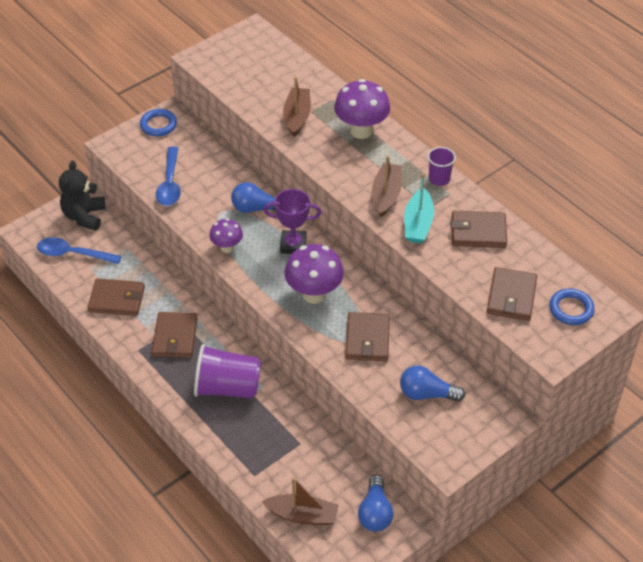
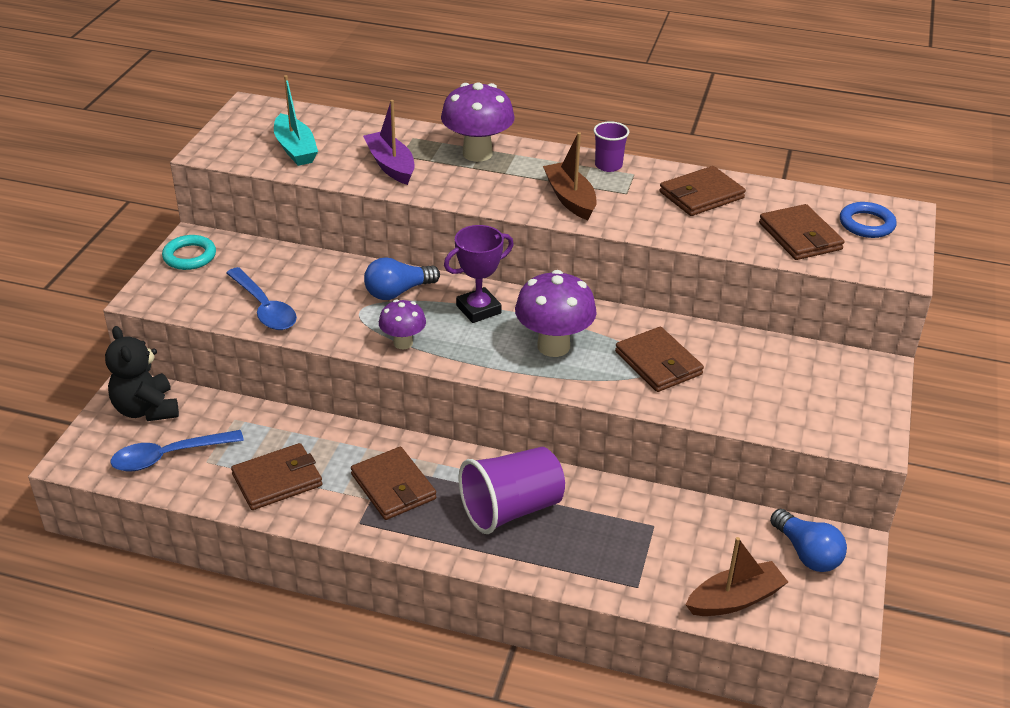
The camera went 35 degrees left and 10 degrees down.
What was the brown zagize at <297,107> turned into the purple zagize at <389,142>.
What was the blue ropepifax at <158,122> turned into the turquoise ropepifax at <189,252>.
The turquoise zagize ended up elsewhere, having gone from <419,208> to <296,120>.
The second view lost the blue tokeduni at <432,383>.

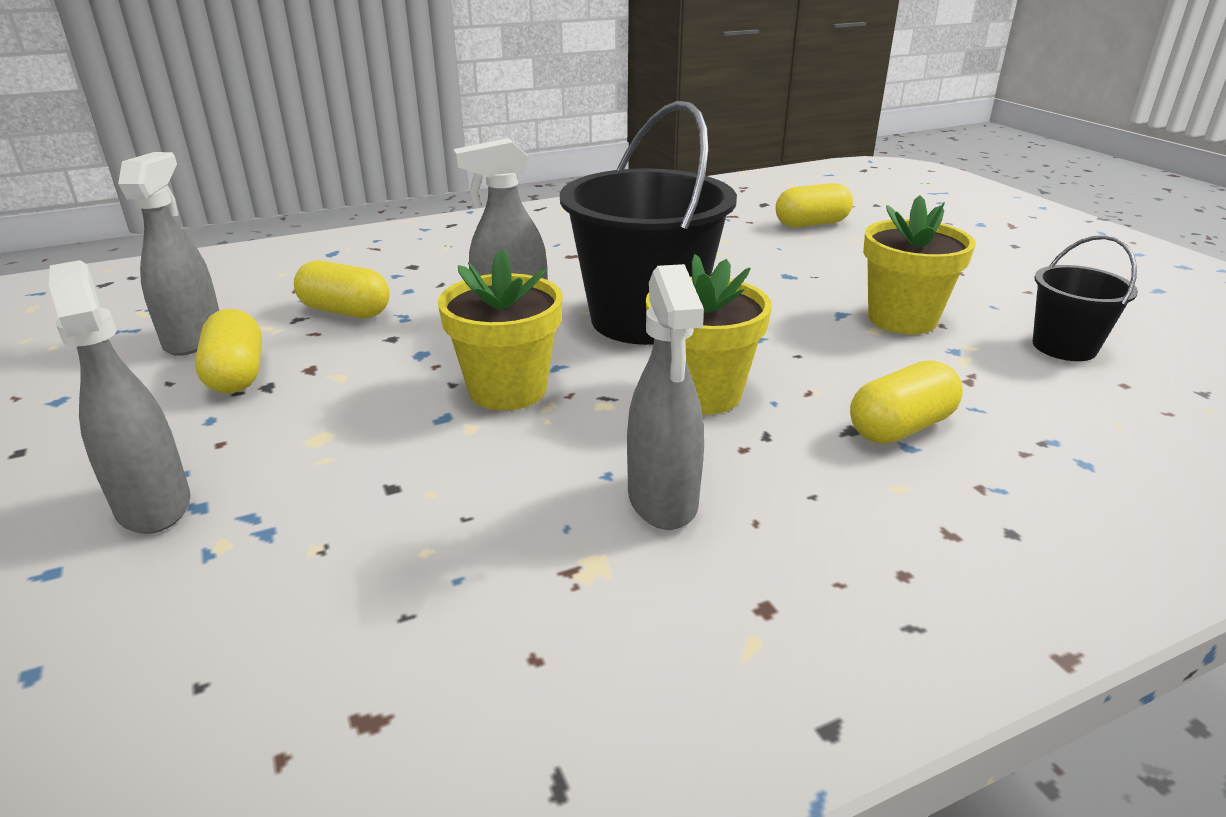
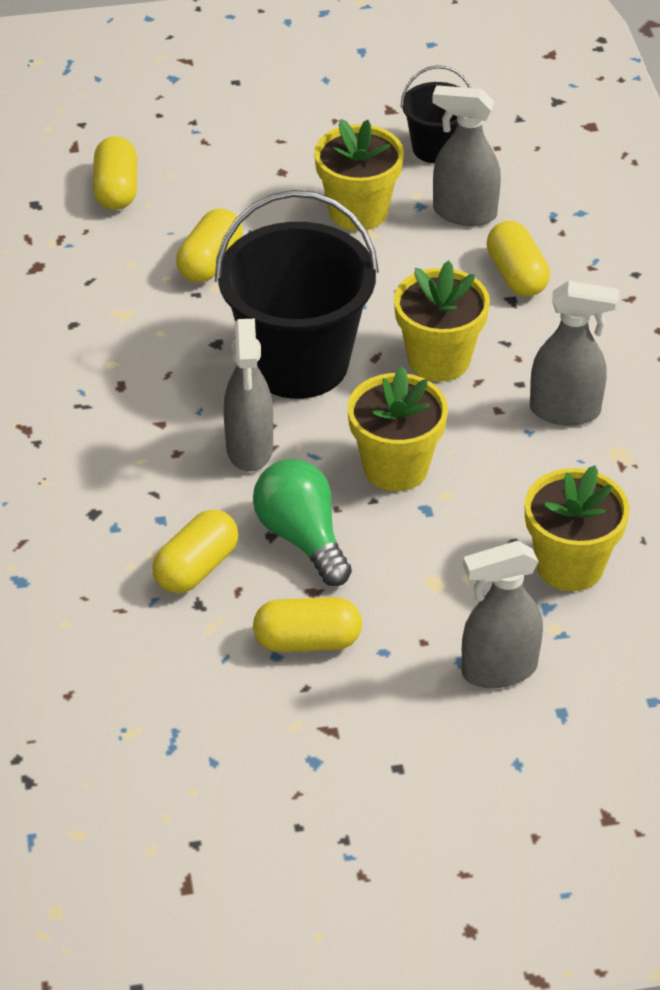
The camera went 75 degrees left and 15 degrees up.
The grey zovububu ended up elsewhere, having gone from <168,254> to <466,155>.
The second view gained the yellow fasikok at <209,245>.
The second view gained the green tokeduni at <302,522>.
The second view gained the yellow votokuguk at <577,528>.

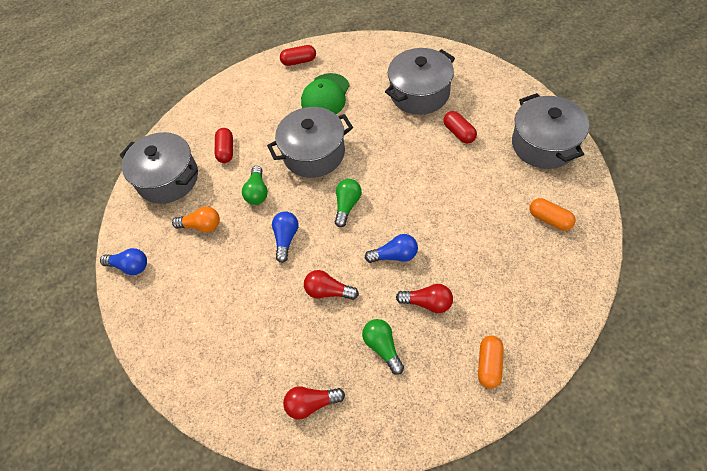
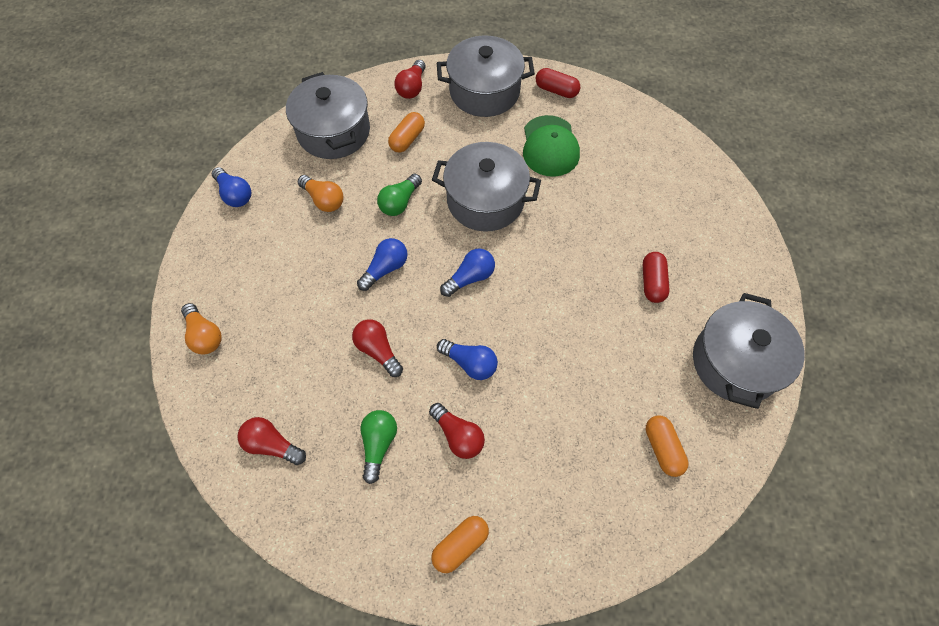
The camera went 30 degrees right and 5 degrees up.
The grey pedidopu ended up elsewhere, having gone from <420,81> to <486,76>.
The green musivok at <325,93> ended up facing another way, 60 degrees counterclockwise from before.
What was the red fasikok at <224,145> turned into the orange fasikok at <406,132>.
What was the green tokeduni at <348,203> turned into the blue tokeduni at <467,273>.
The second view gained the red tokeduni at <410,79>.
The second view gained the orange tokeduni at <201,328>.

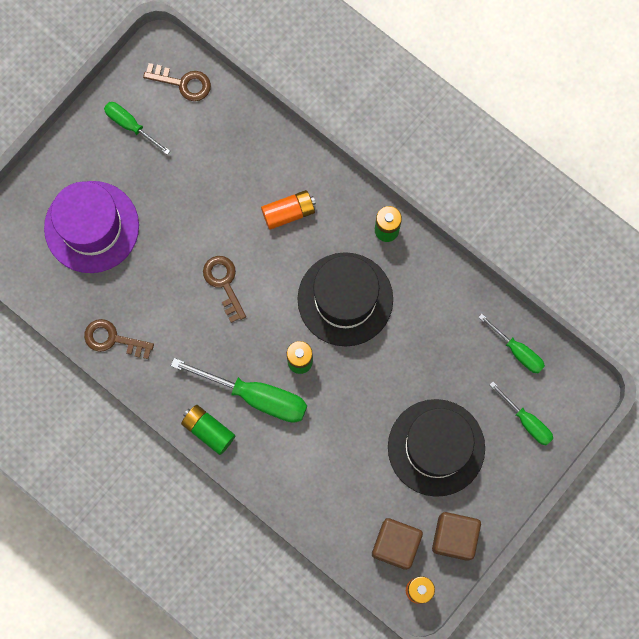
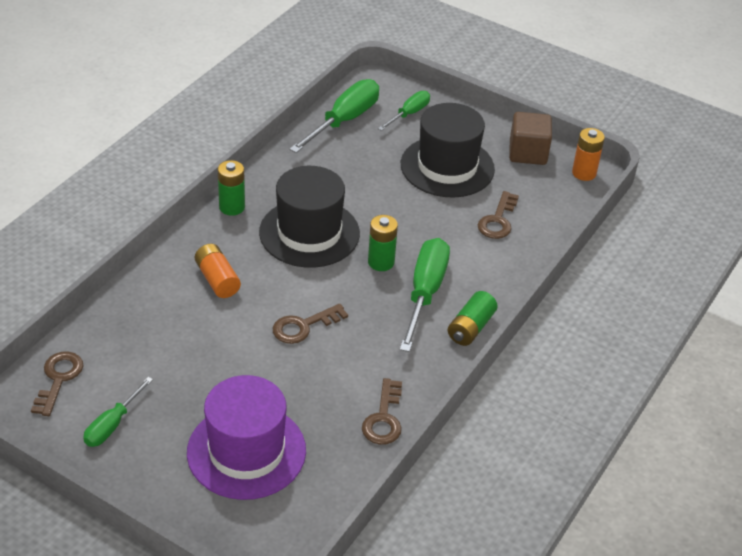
The camera went 100 degrees left and 35 degrees down.
The size of the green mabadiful at <512,343> changed by a factor of 1.72.
The second view lost the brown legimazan at <397,544>.
The second view gained the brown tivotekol at <498,215>.

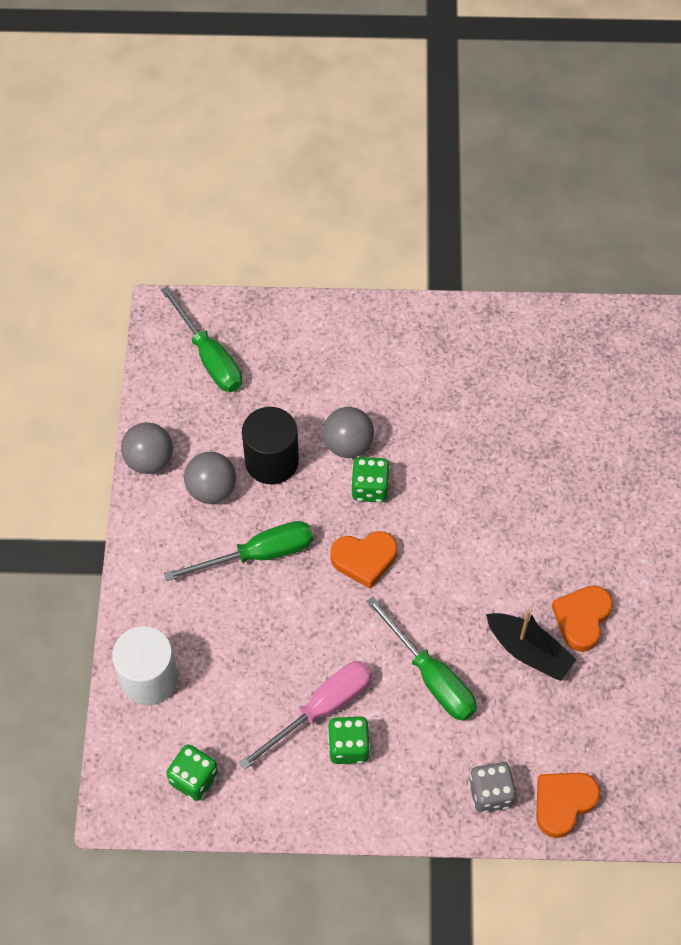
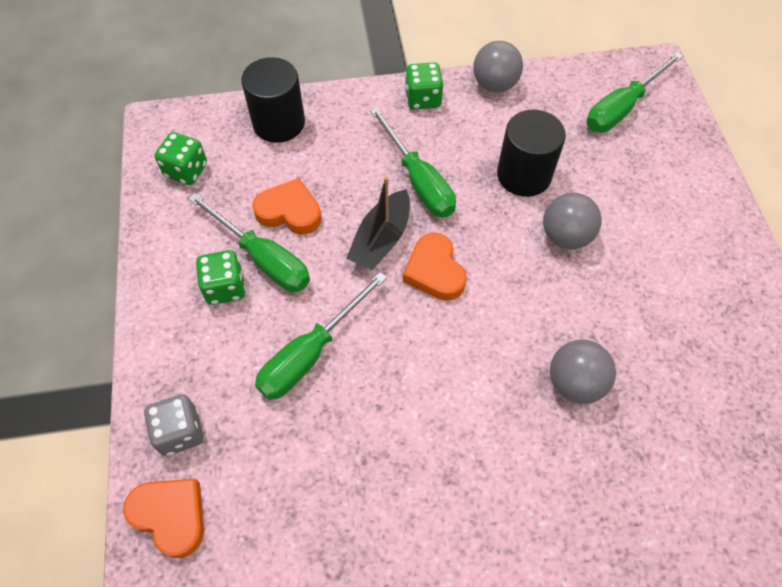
The camera went 80 degrees right and 0 degrees up.
The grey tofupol ended up elsewhere, having gone from <210,478> to <583,372>.
The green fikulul ended up elsewhere, having gone from <370,480> to <424,86>.
The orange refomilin ended up elsewhere, having gone from <582,619> to <287,206>.
The black zagize ended up elsewhere, having gone from <531,645> to <378,223>.
What was the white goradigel at <145,665> turned into the black goradigel at <273,100>.
What was the pink mabadiful at <305,715> turned into the green mabadiful at <249,242>.

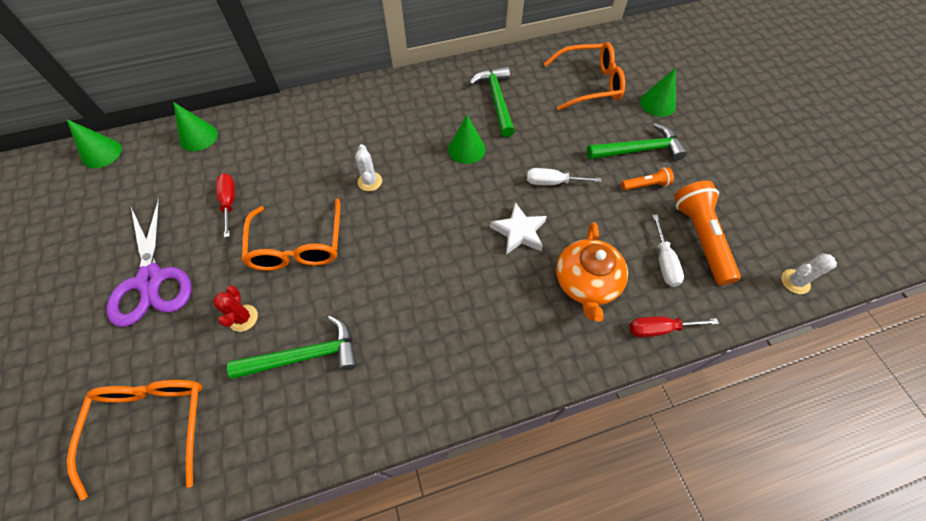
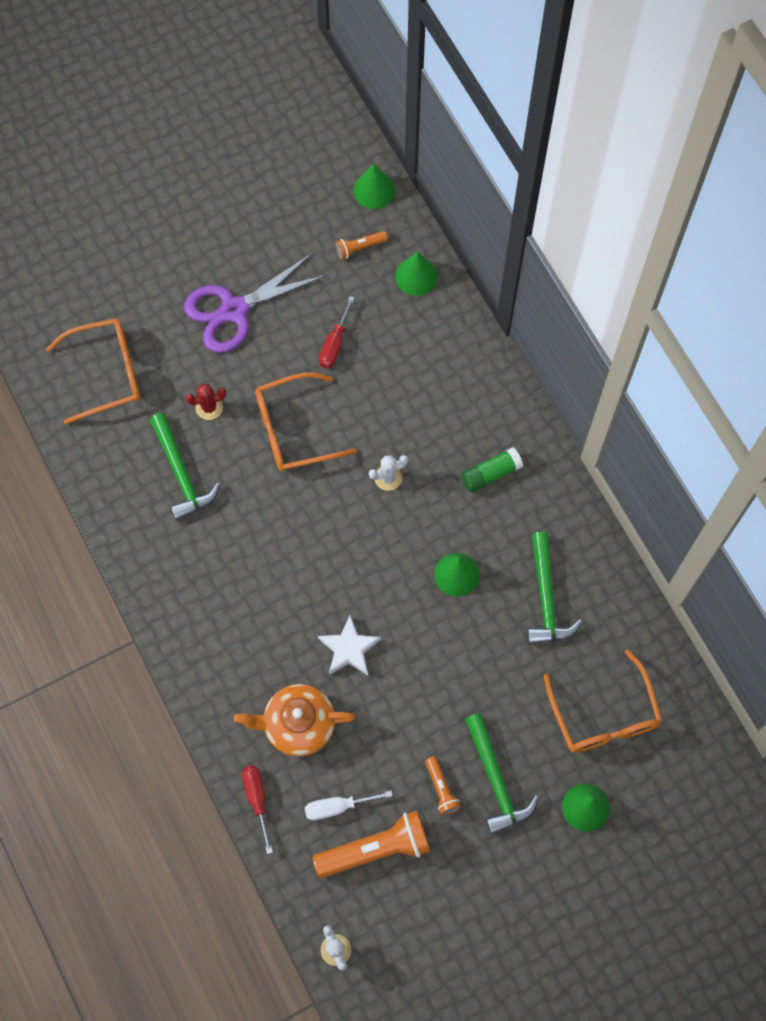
The camera went 80 degrees right and 10 degrees up.
The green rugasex at <492,101> ended up facing another way, 105 degrees clockwise from before.
The second view lost the white mabadiful at <564,176>.
The red mabadiful at <225,205> ended up facing another way, 135 degrees clockwise from before.
The second view gained the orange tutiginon at <361,245>.
The second view gained the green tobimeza at <492,470>.

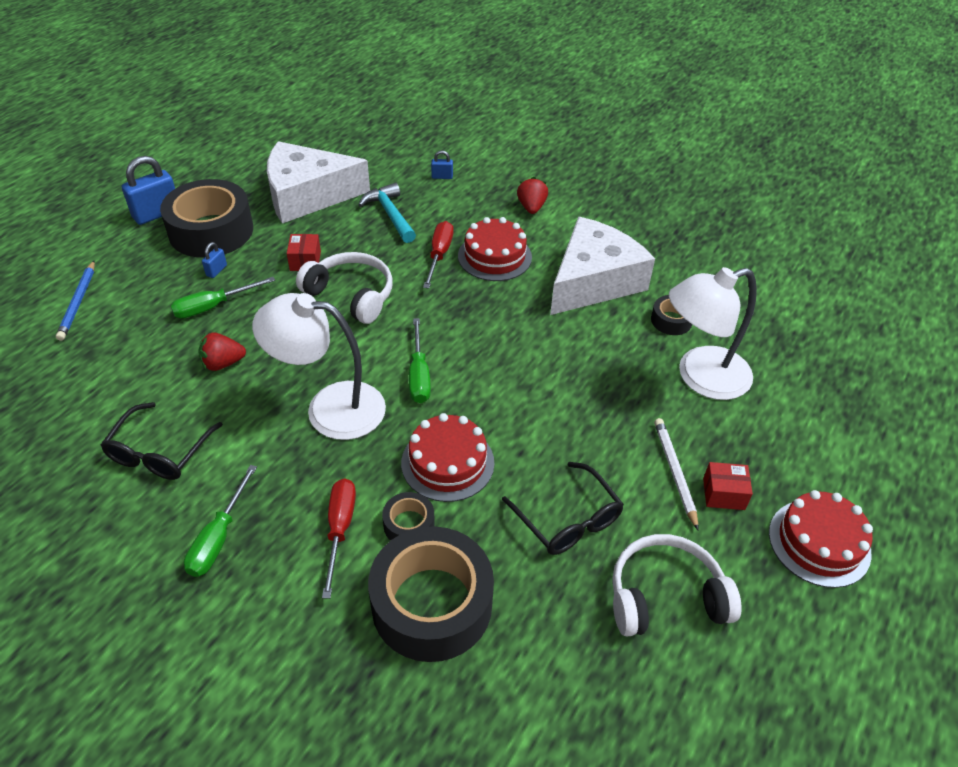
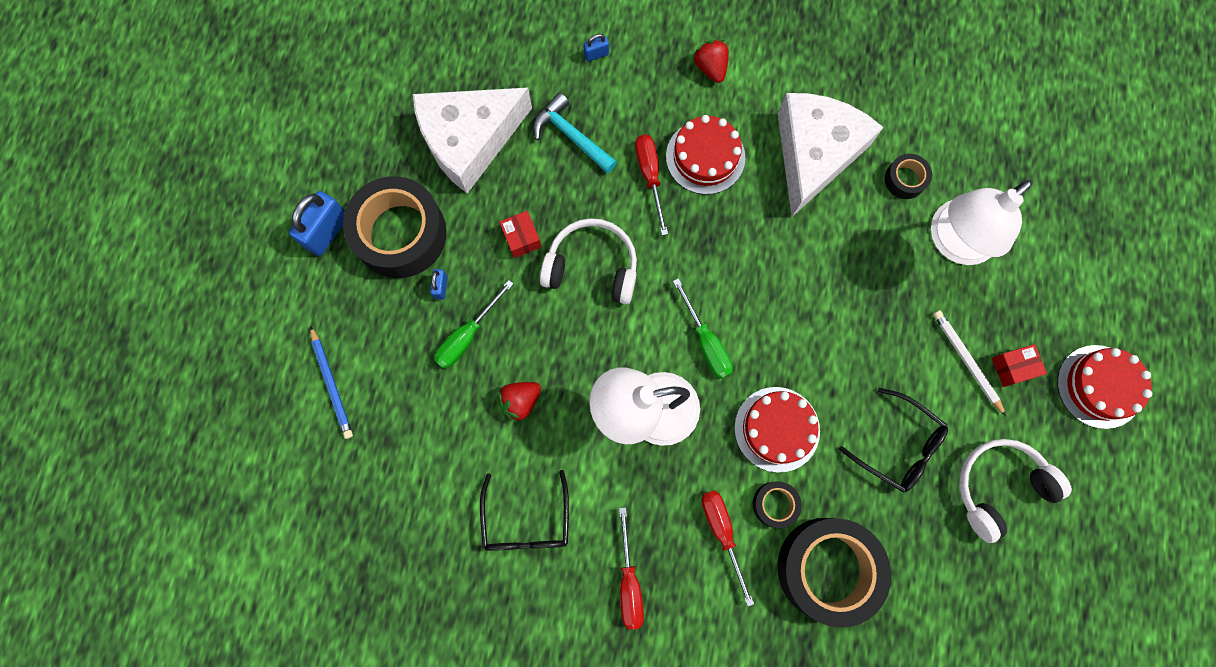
The camera went 20 degrees left and 30 degrees up.
What was the green mabadiful at <220,521> turned into the red mabadiful at <631,568>.

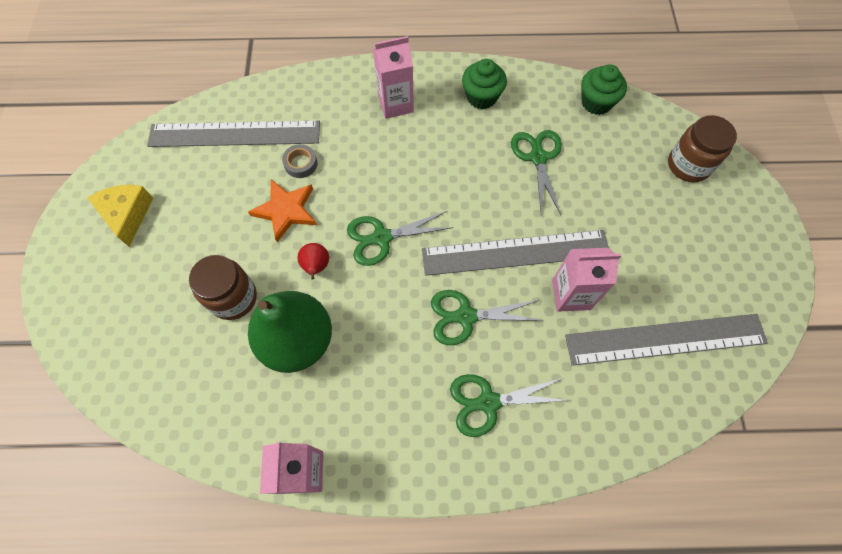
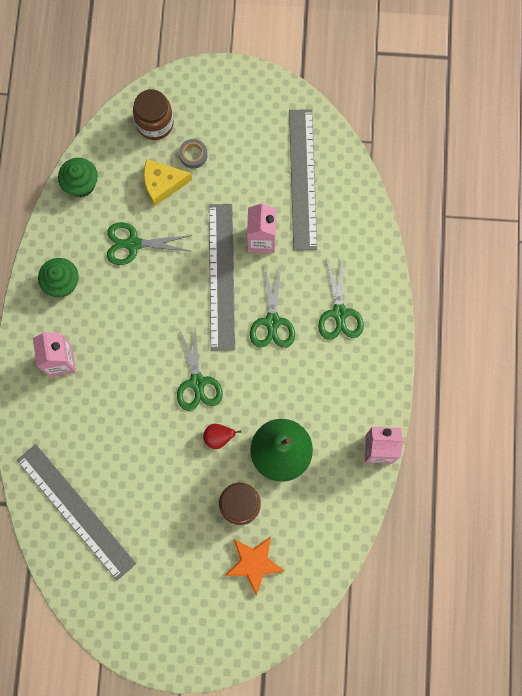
The camera went 85 degrees left and 10 degrees up.
The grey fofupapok at <233,134> ended up facing another way, 45 degrees counterclockwise from before.
The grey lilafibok ended up elsewhere, having gone from <299,161> to <193,154>.
The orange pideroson ended up elsewhere, having gone from <282,210> to <254,566>.
The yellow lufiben ended up elsewhere, having gone from <120,216> to <168,182>.

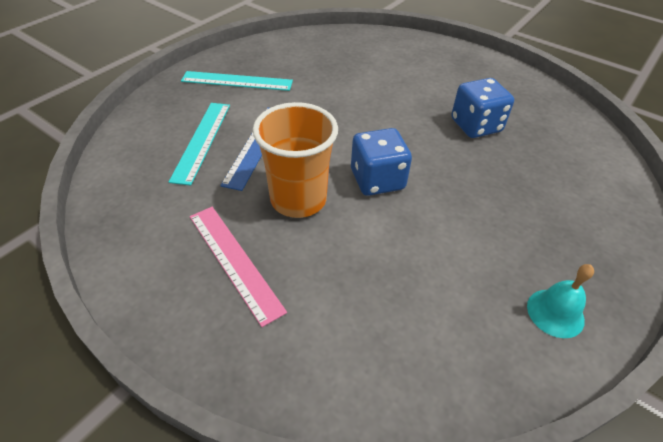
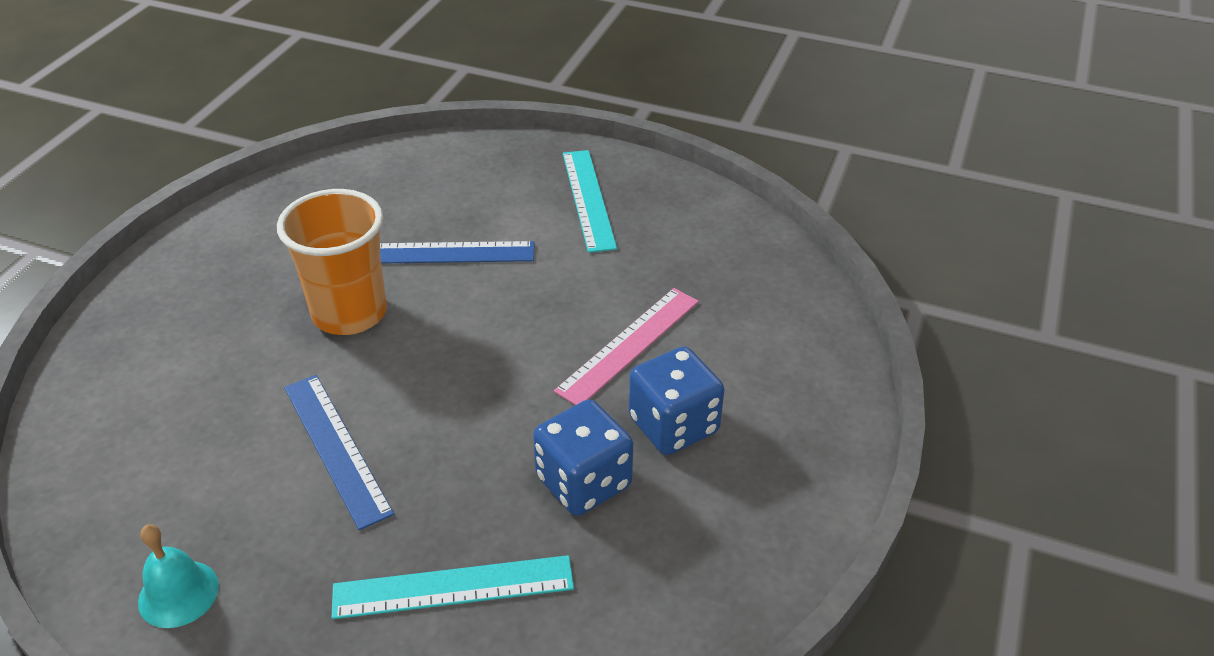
The camera went 75 degrees right and 5 degrees down.
The turquoise fofupapok ended up elsewhere, having gone from <199,144> to <453,587>.
The blue fikulul ended up elsewhere, having gone from <381,162> to <676,400>.
The pink fofupapok ended up elsewhere, having gone from <238,267> to <626,346>.
The second view gained the blue fofupapok at <339,452>.

